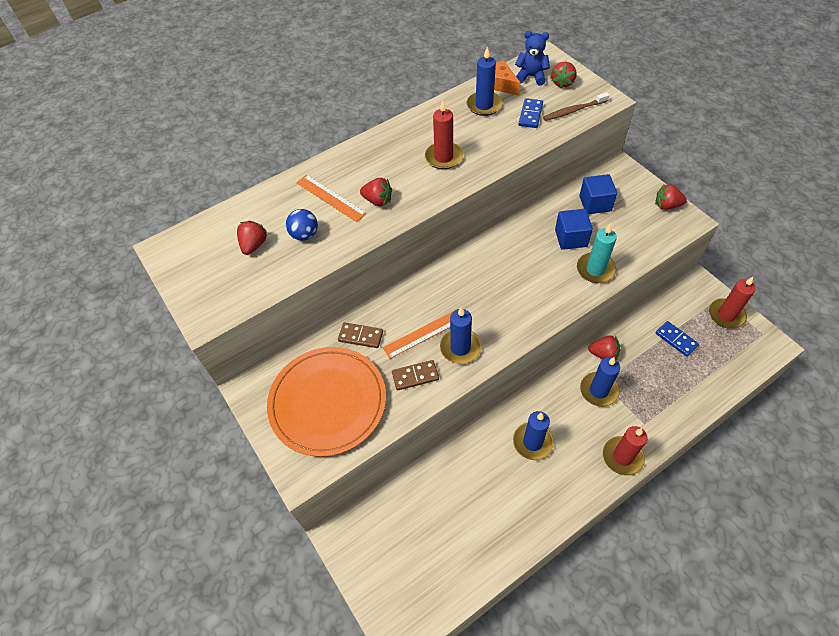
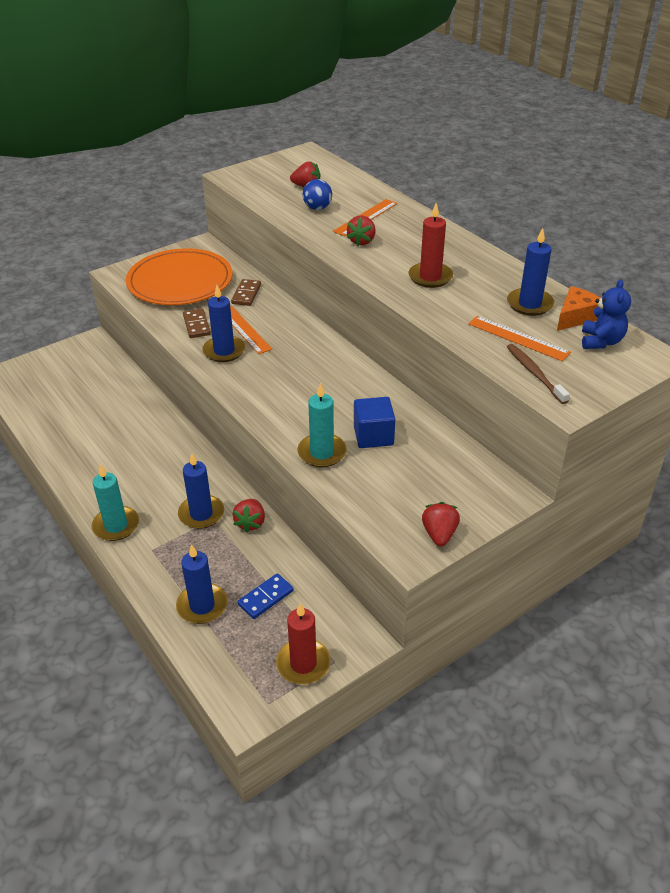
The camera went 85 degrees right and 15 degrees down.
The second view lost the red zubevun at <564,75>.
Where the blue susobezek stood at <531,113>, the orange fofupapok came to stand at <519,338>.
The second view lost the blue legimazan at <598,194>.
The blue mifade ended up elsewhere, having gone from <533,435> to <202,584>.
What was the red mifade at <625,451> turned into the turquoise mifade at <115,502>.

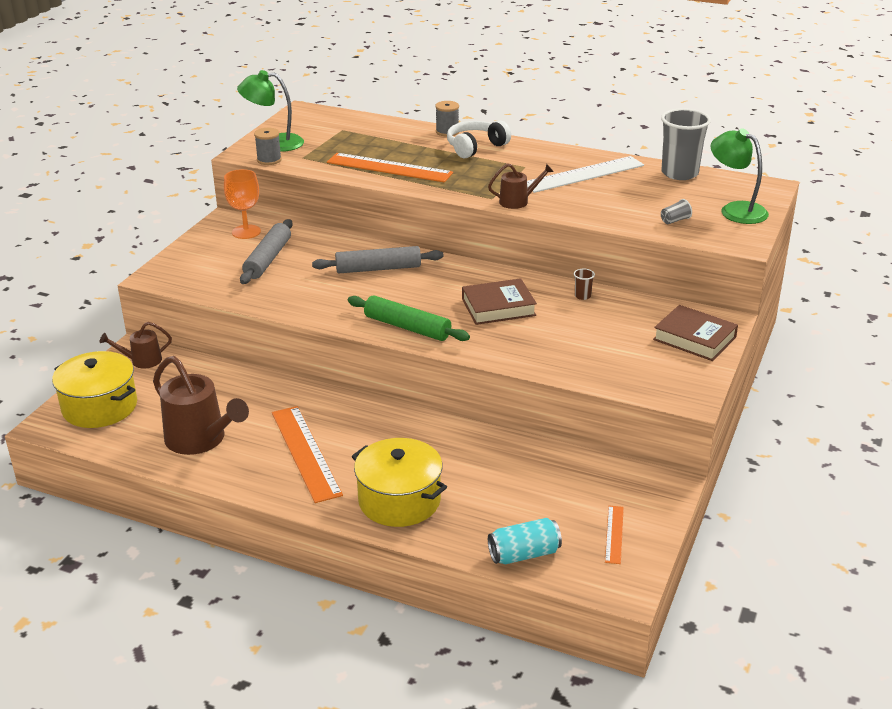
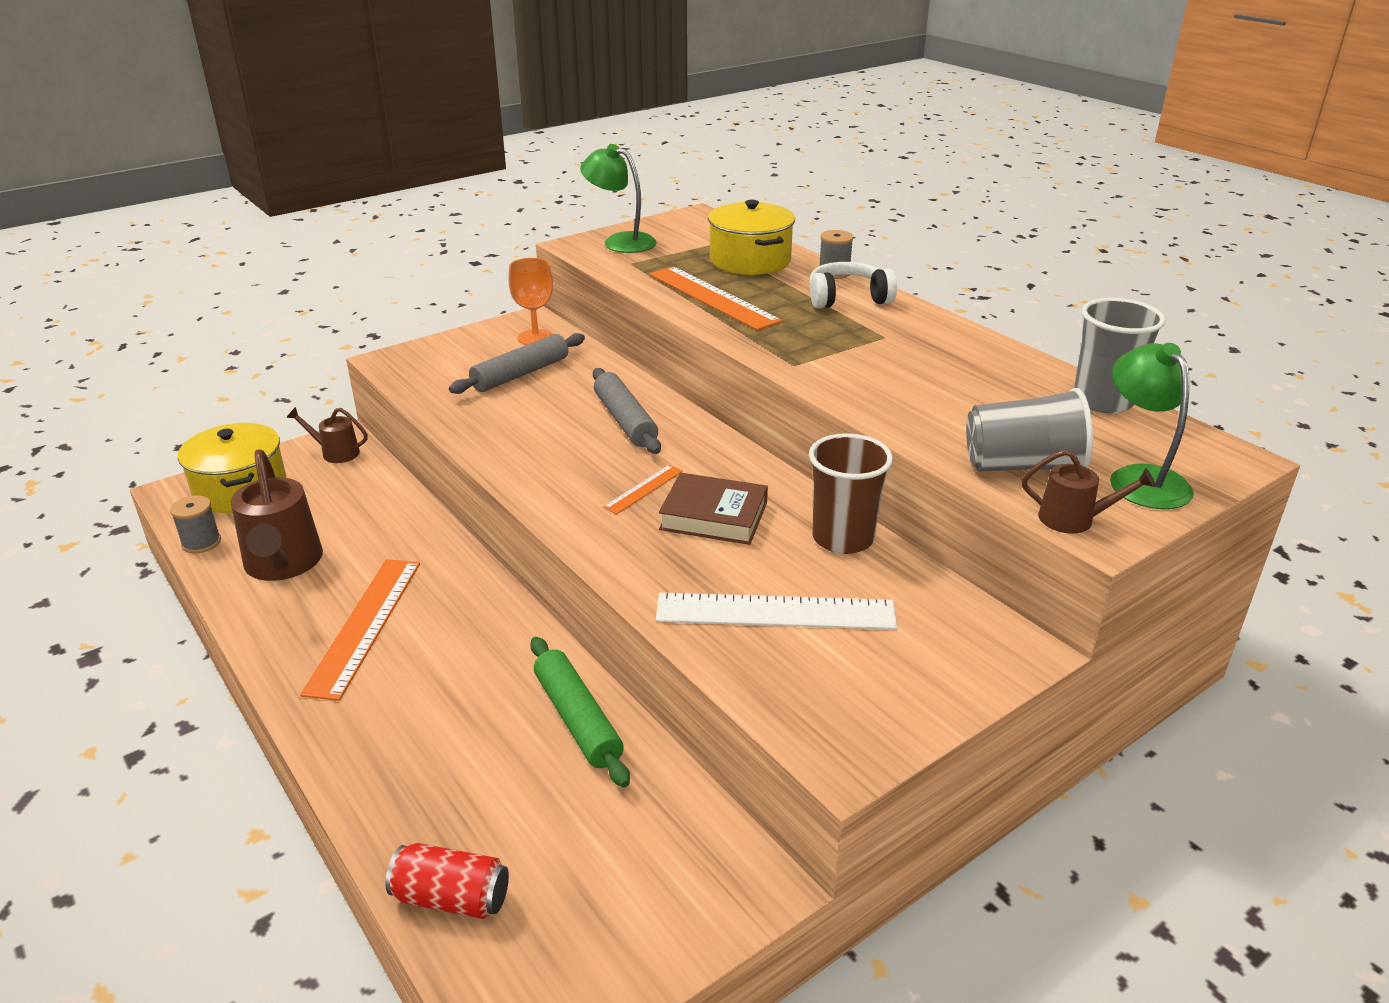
The camera went 30 degrees right and 0 degrees up.
The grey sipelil ended up elsewhere, having gone from <268,146> to <195,524>.
The white fofupapok ended up elsewhere, having gone from <585,174> to <777,611>.
The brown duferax ended up elsewhere, having gone from <521,186> to <1088,491>.
The size of the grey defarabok at <676,211> changed by a factor of 2.45.
The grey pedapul at <378,259> ended up facing another way, 45 degrees clockwise from before.
The size of the brown defarabok at <584,284> changed by a factor of 2.45.
The green pedapul ended up elsewhere, having gone from <409,318> to <580,712>.
The second view lost the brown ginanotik at <695,333>.
The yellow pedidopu ended up elsewhere, having gone from <399,482> to <751,237>.
The orange fofupapok ended up elsewhere, having gone from <614,535> to <643,489>.
What was the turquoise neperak at <525,541> turned into the red neperak at <447,881>.

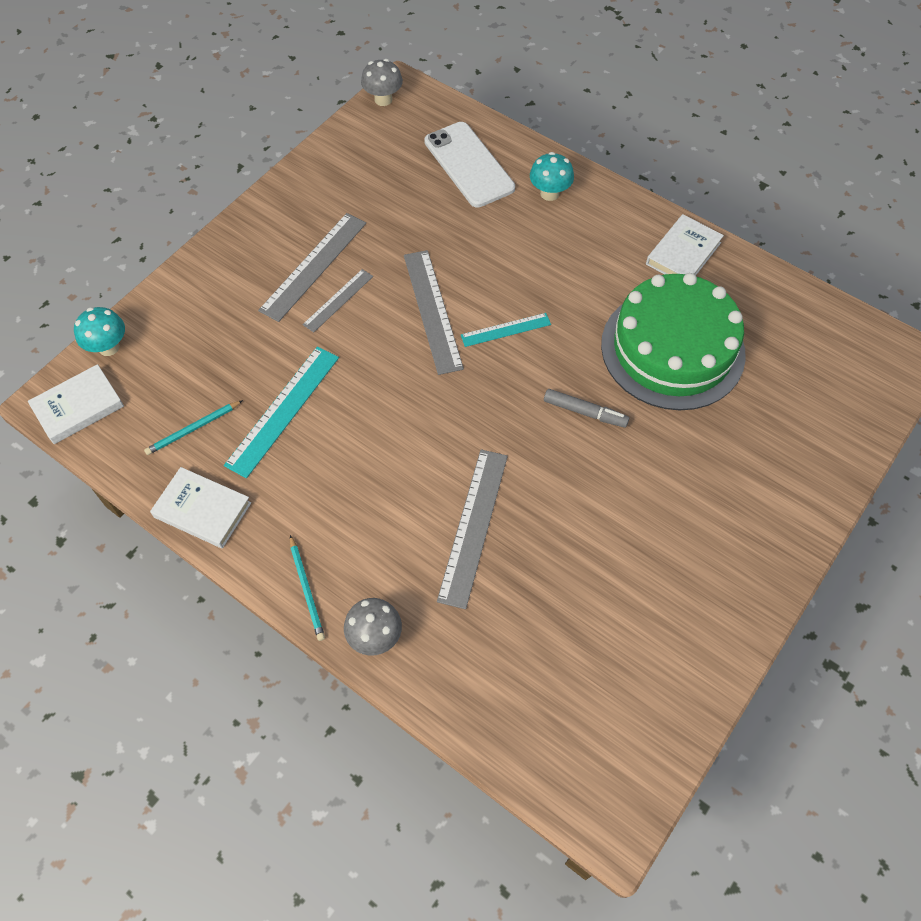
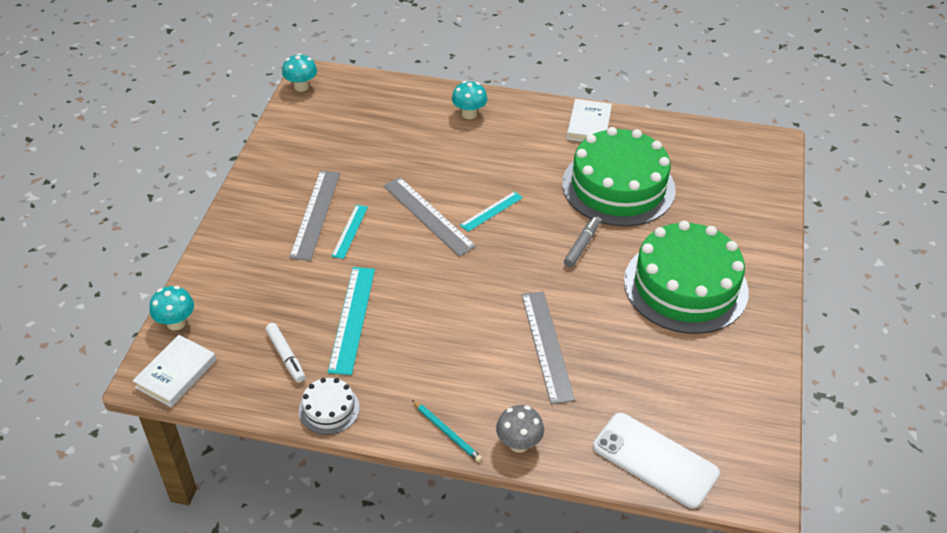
The camera went 25 degrees left and 15 degrees down.
What was the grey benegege at <382,82> turned into the turquoise benegege at <299,72>.
The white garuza ended up elsewhere, having gone from <469,165> to <656,461>.
What was the grey fofupapok at <338,301> turned into the turquoise fofupapok at <349,232>.
The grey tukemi at <587,408> ended up facing another way, 60 degrees counterclockwise from before.
Where the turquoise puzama stood at <193,427>, the white tukemi came to stand at <285,353>.
Where the white ginanotik stood at <200,507>, the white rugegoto came to stand at <329,406>.
The second view gained the green rugegoto at <686,277>.

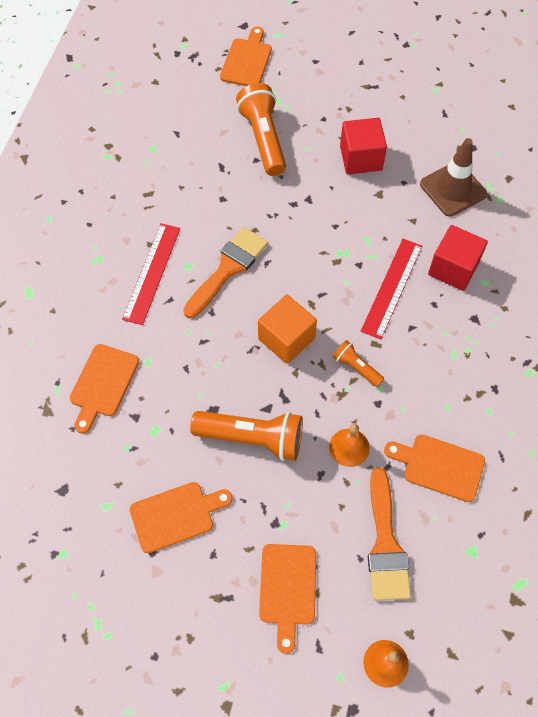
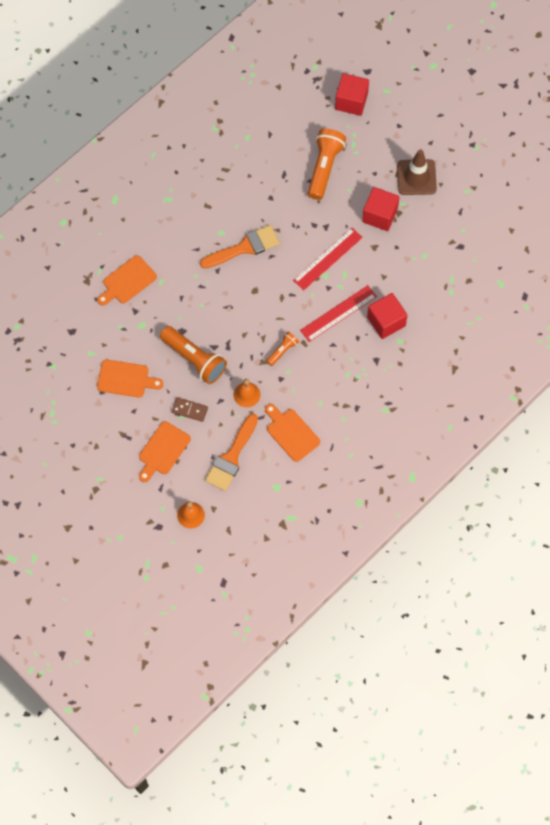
The camera went 30 degrees right and 5 degrees up.
Where the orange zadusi stood at <246,56>, the red legimazan came to stand at <352,94>.
The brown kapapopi ended up elsewhere, having gone from <453,177> to <417,172>.
The red fofupapok ended up elsewhere, having gone from <151,274> to <328,259>.
The second view lost the orange legimazan at <287,329>.
The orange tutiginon at <358,363> ended up facing another way, 60 degrees clockwise from before.
The second view gained the brown susobezek at <190,409>.

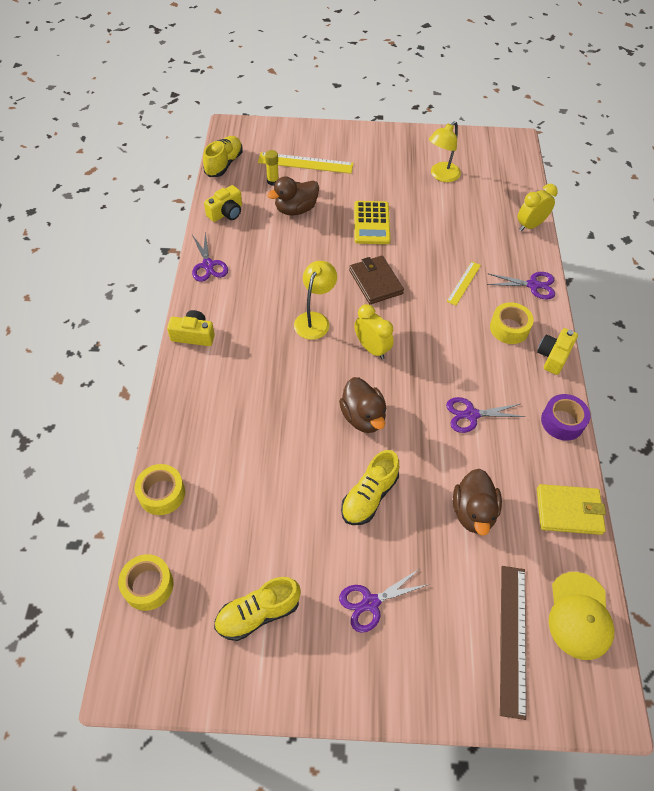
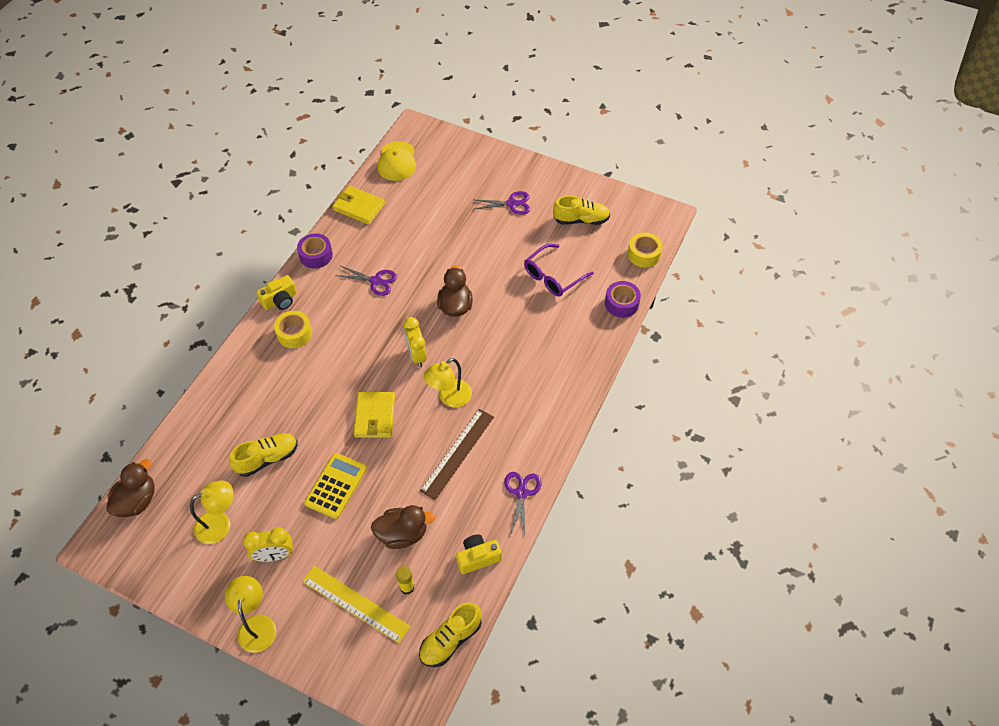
The camera went 155 degrees left and 0 degrees up.
The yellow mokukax ended up elsewhere, having gone from <538,207> to <268,544>.
What was the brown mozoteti at <376,280> turned into the yellow mozoteti at <374,415>.
The second view lost the yellow fofupapok at <464,284>.
The second view lost the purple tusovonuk at <521,285>.
The second view lost the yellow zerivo at <191,328>.
The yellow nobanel ended up elsewhere, having gone from <370,487> to <263,455>.
What was the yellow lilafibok at <160,489> turned into the purple lilafibok at <623,299>.
The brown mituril ended up elsewhere, having gone from <477,502> to <130,488>.
The brown fofupapok ended up elsewhere, having gone from <513,643> to <457,454>.
The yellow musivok at <581,616> ended up facing another way, 150 degrees clockwise from before.
The second view gained the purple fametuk at <559,270>.
The second view gained the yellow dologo at <250,614>.

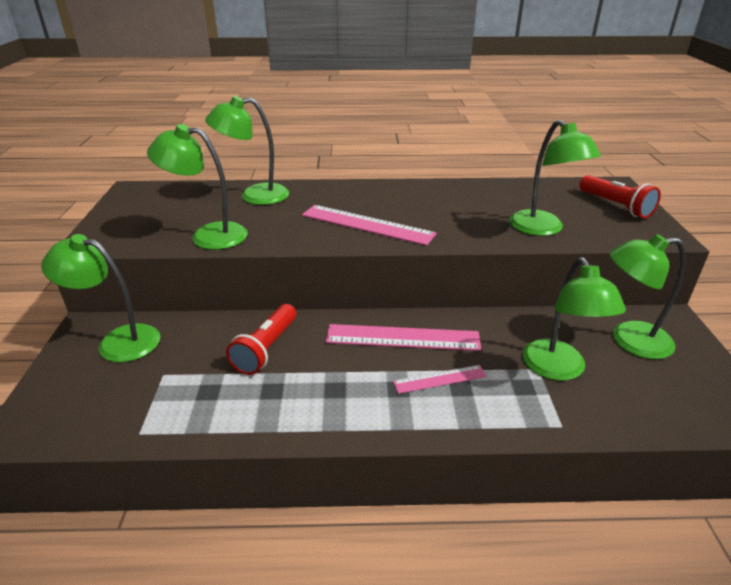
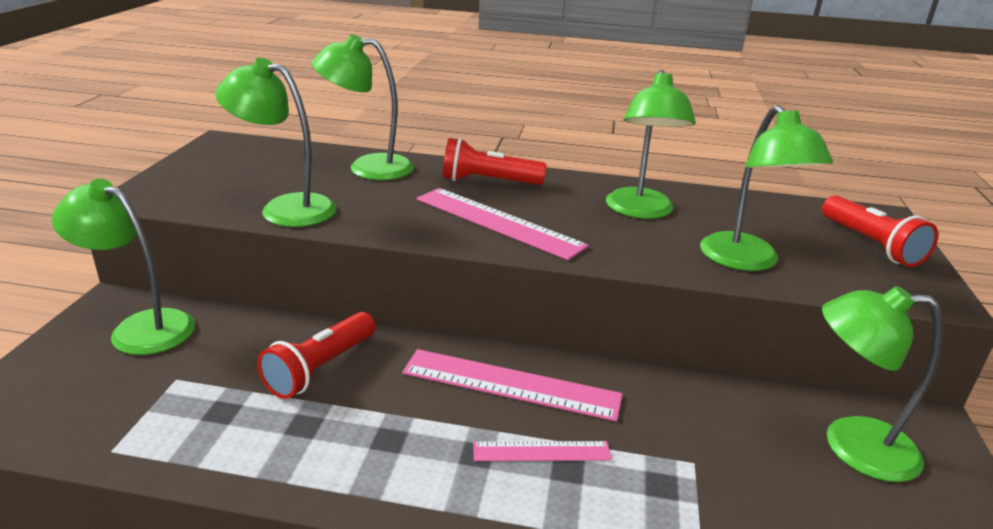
The camera went 10 degrees right and 5 degrees down.
The green dologo ended up elsewhere, having gone from <574,319> to <651,144>.
The second view gained the red tutiginon at <495,161>.

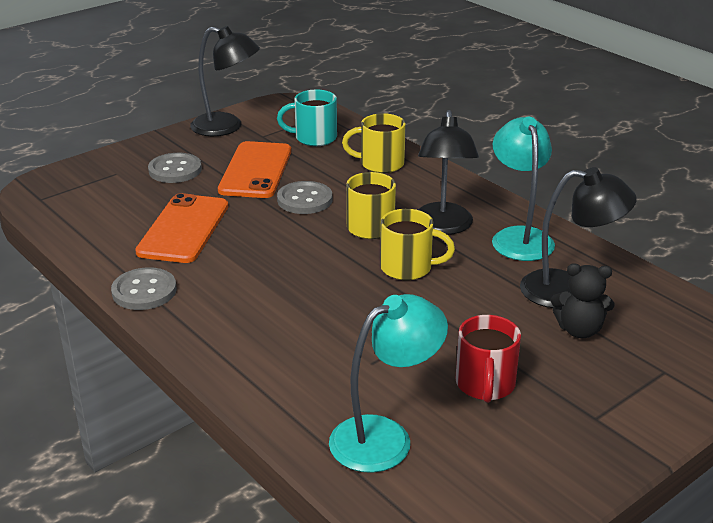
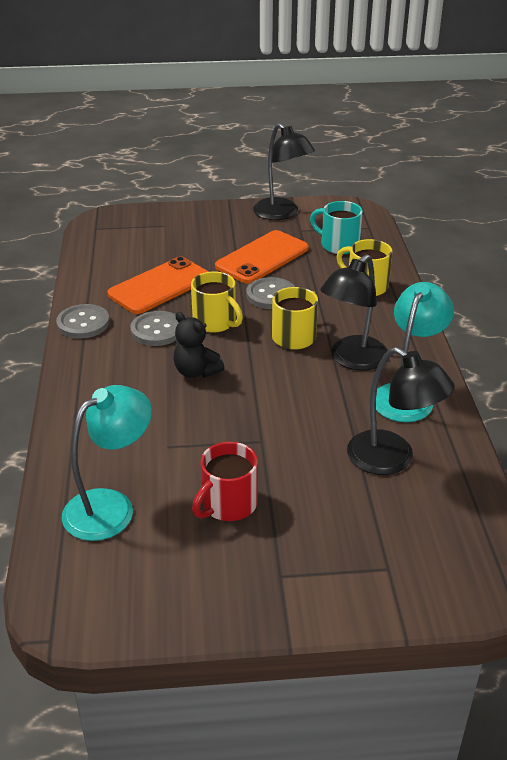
The camera went 35 degrees right and 5 degrees up.
The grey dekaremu ended up elsewhere, having gone from <175,168> to <154,328>.
The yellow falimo ended up elsewhere, having gone from <417,244> to <217,302>.
The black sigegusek ended up elsewhere, having gone from <582,300> to <199,345>.
The turquoise dologo at <388,383> ended up facing another way, 45 degrees counterclockwise from before.

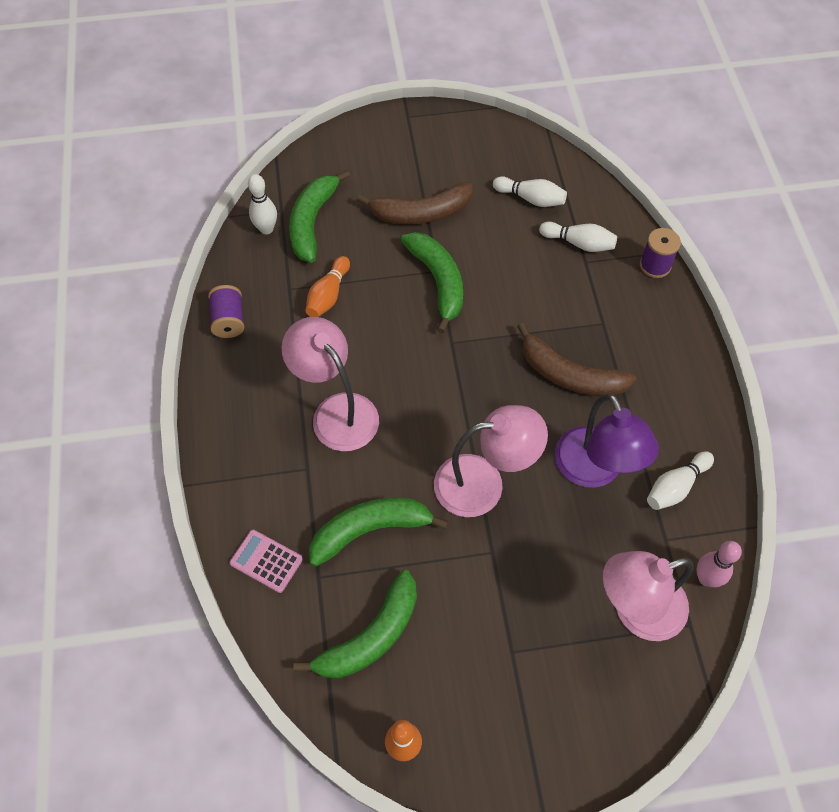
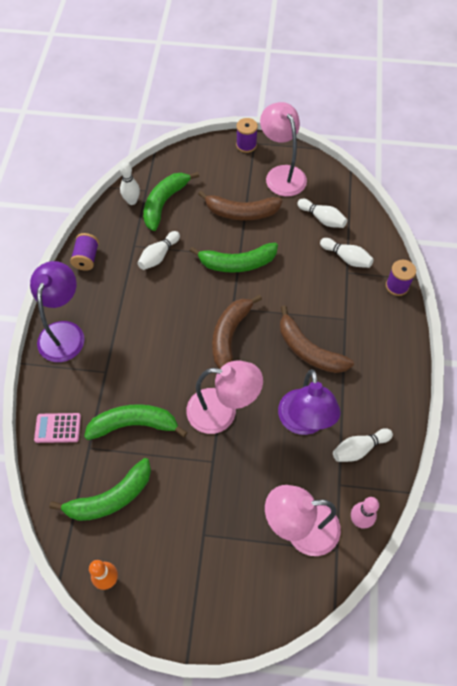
The camera went 15 degrees right and 0 degrees up.
The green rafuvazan at <432,282> ended up facing another way, 90 degrees clockwise from before.
What was the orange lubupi at <328,286> turned into the white lubupi at <158,250>.
The pink dologo ended up elsewhere, having gone from <330,384> to <283,149>.
The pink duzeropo at <266,561> ended up facing another way, 45 degrees counterclockwise from before.
The second view gained the purple sipelil at <247,135>.
The second view gained the purple dologo at <57,311>.
The second view gained the brown rafuvazan at <237,332>.

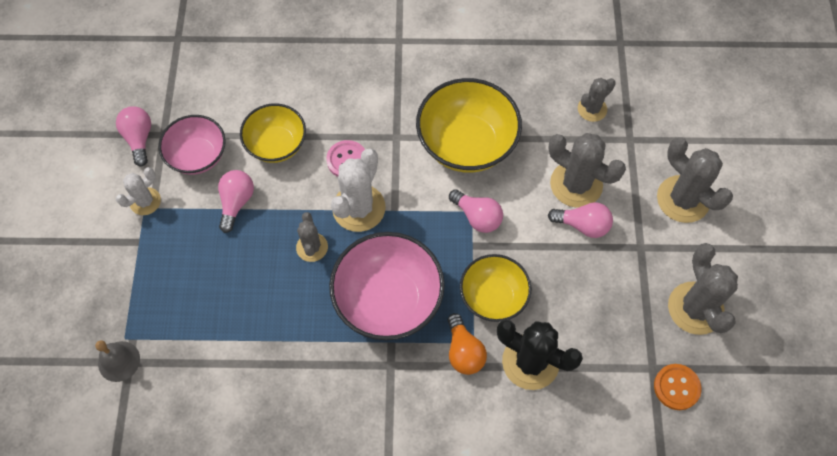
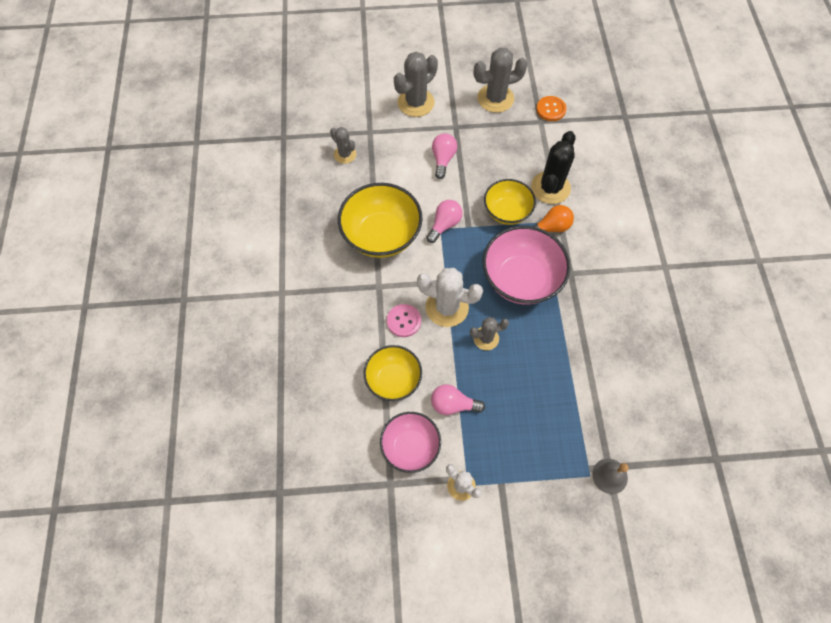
The camera went 95 degrees left and 0 degrees up.
The second view lost the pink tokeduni at <133,136>.
The second view lost the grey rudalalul at <587,170>.

